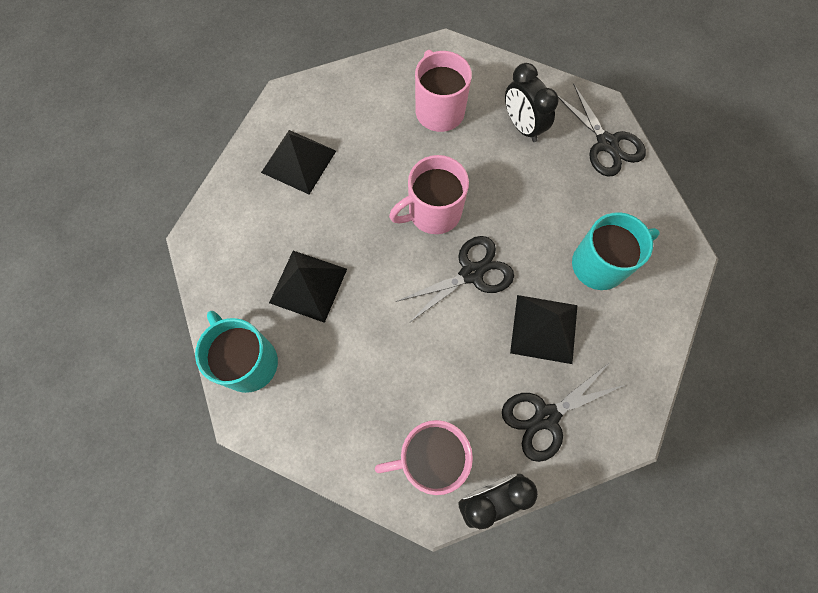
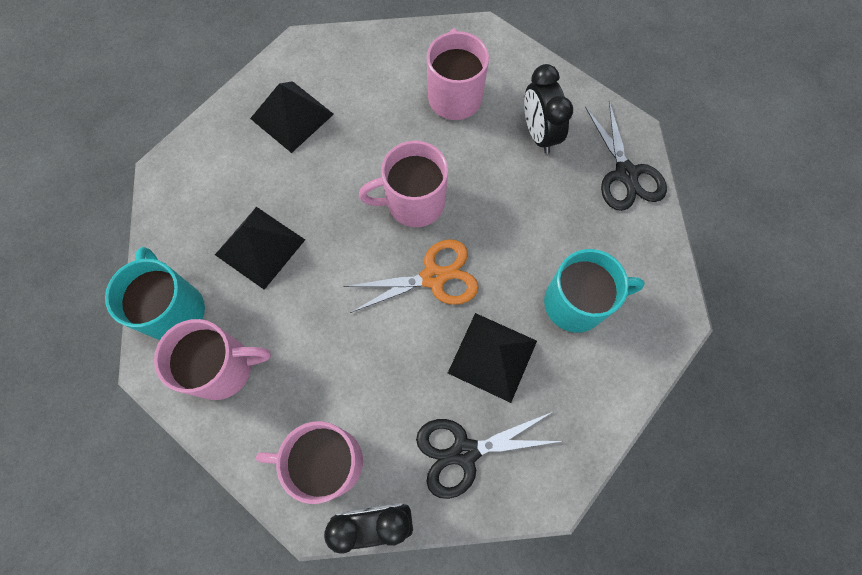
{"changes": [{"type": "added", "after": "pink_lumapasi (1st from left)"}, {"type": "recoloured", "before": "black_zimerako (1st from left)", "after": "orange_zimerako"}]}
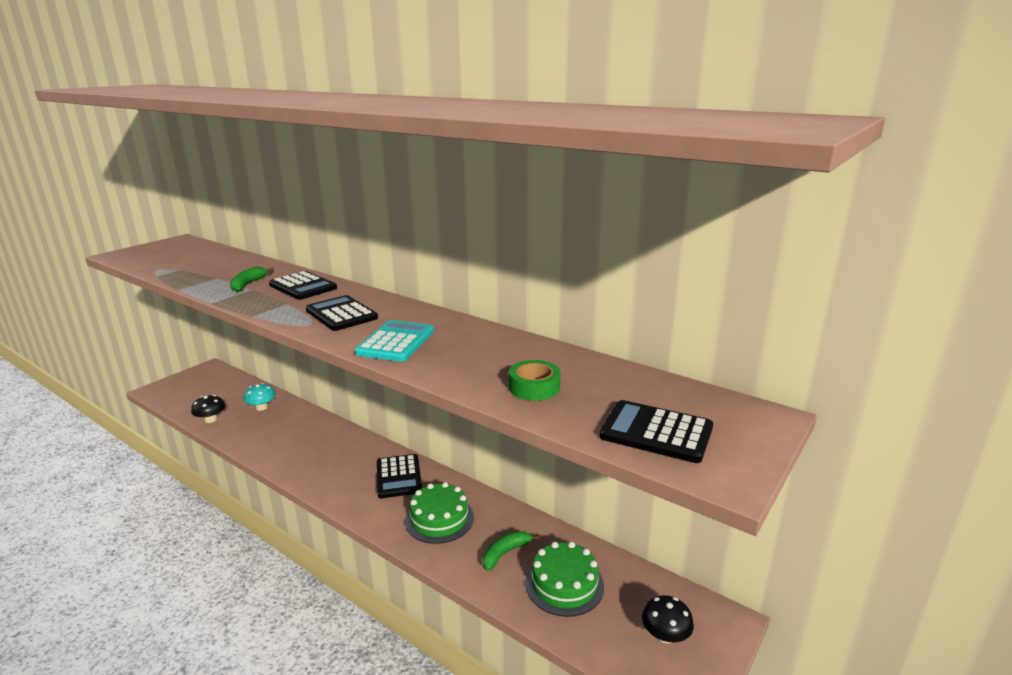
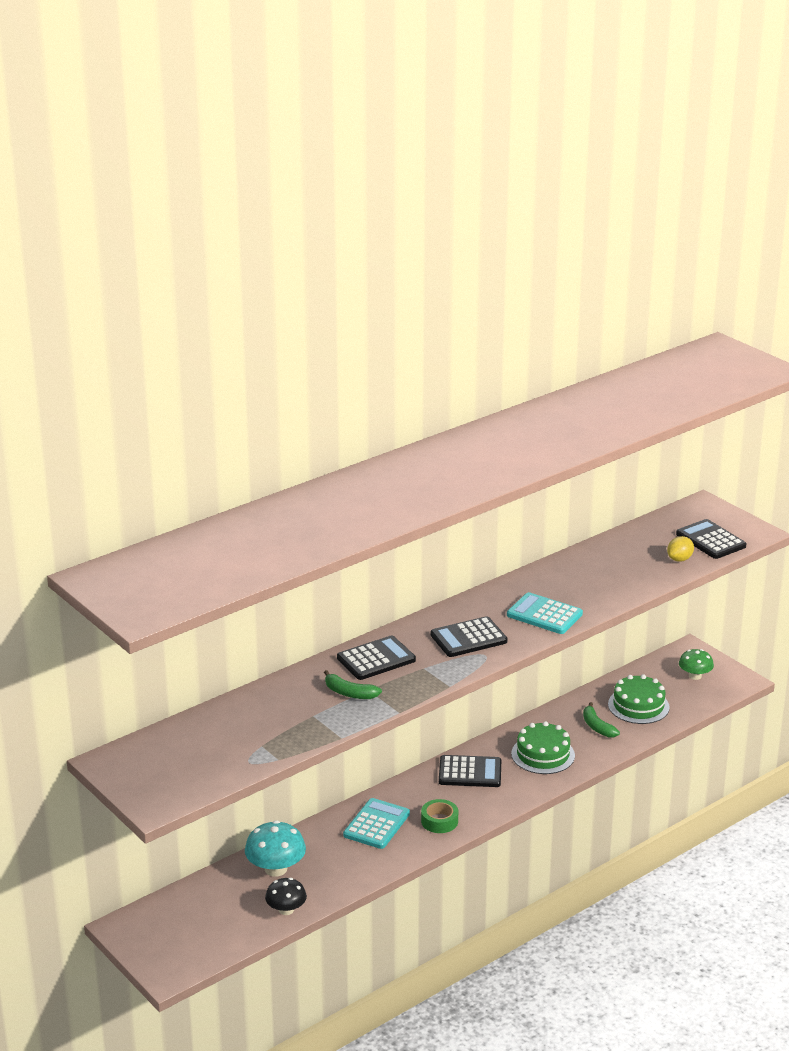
{"changes": [{"type": "added", "after": "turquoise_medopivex (1st from left)"}, {"type": "added", "after": "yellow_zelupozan"}, {"type": "moved", "before": "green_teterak"}, {"type": "recoloured", "before": "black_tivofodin (2nd from left)", "after": "green_tivofodin"}, {"type": "turned", "before": "black_medopivex (4th from left)", "turn": 105}, {"type": "resized", "before": "turquoise_tivofodin", "scale": 1.52}]}
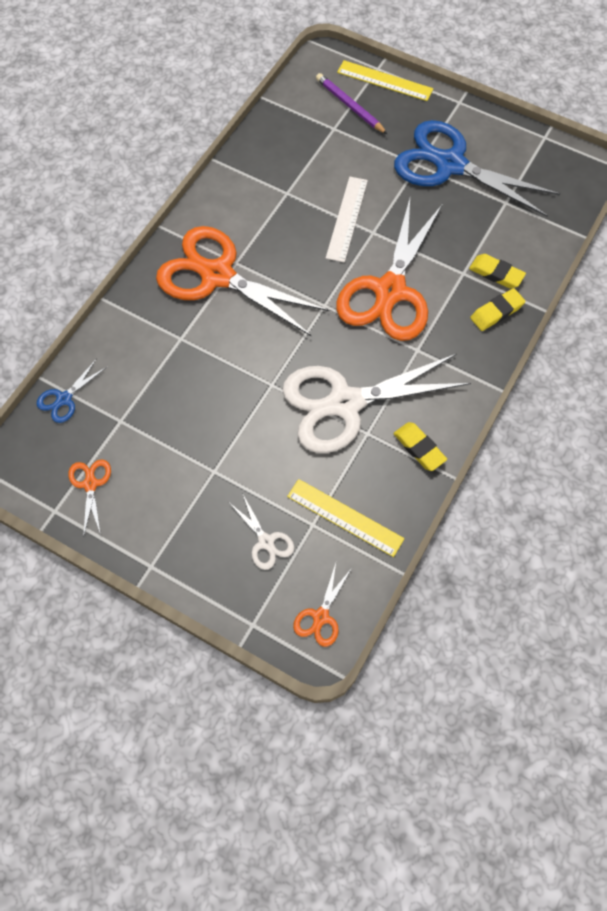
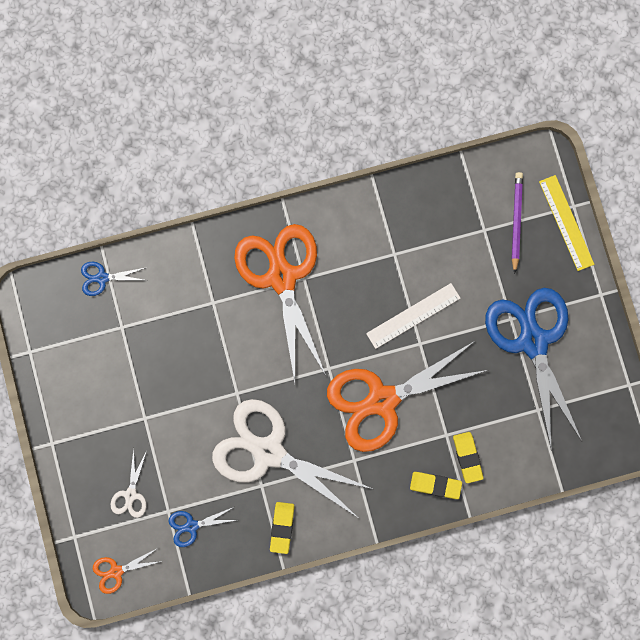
{"changes": [{"type": "removed", "before": "orange_zimerako (1st from left)"}, {"type": "replaced", "before": "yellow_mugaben (1st from left)", "after": "blue_zimerako (2nd from left)"}]}
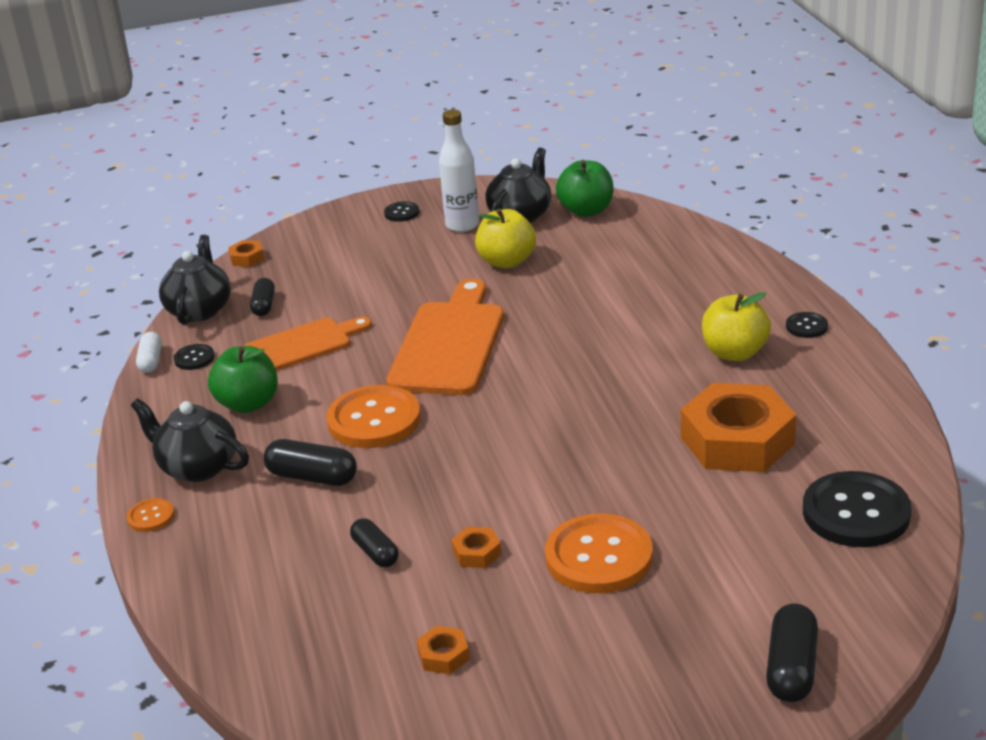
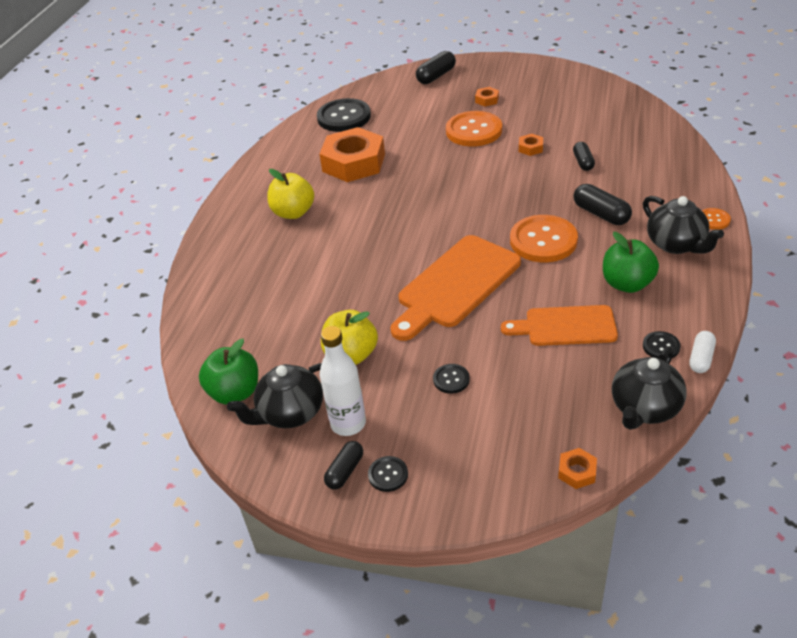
{"changes": [{"type": "moved", "before": "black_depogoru (1st from left)"}, {"type": "moved", "before": "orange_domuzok (2nd from left)"}, {"type": "moved", "before": "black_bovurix (3rd from left)"}]}
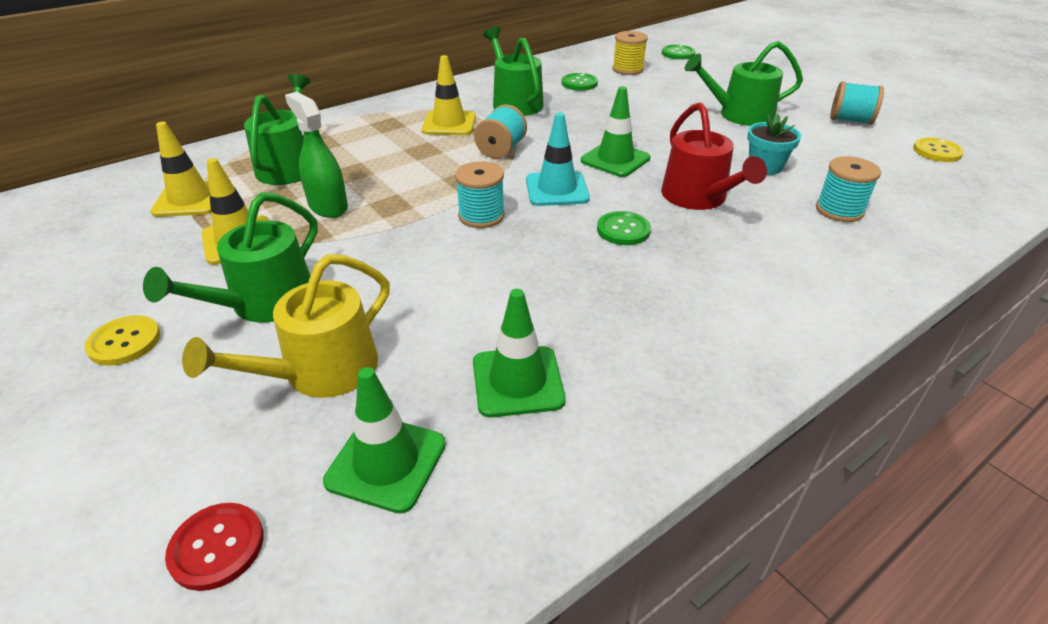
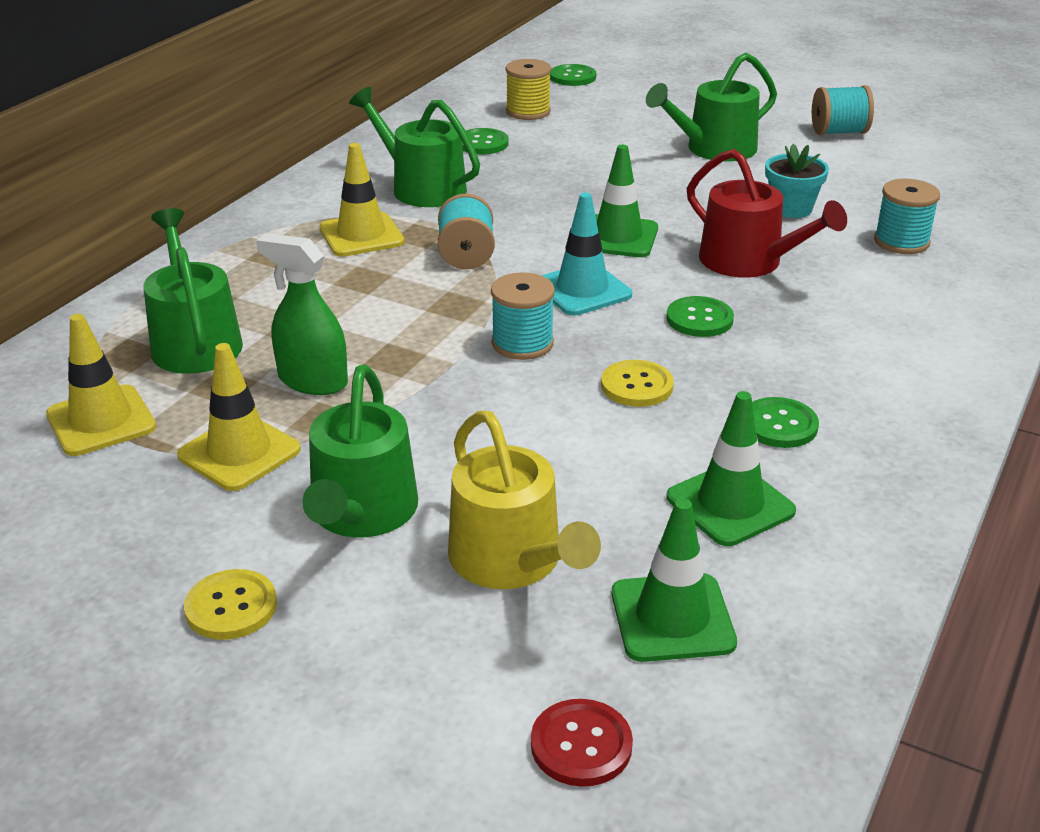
{"changes": [{"type": "added", "after": "green_bovurix (4th from left)"}, {"type": "moved", "before": "yellow_bovurix (2nd from left)"}, {"type": "turned", "before": "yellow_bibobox", "turn": -45}]}
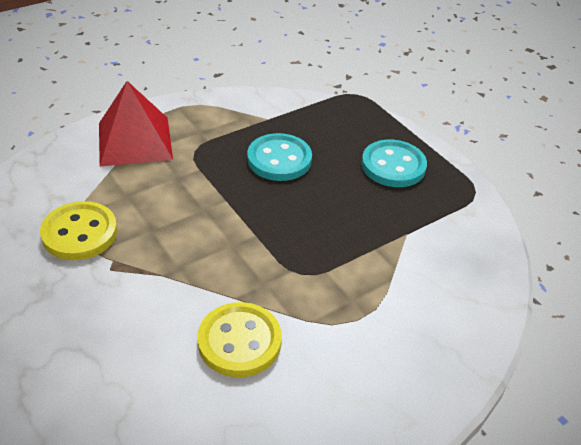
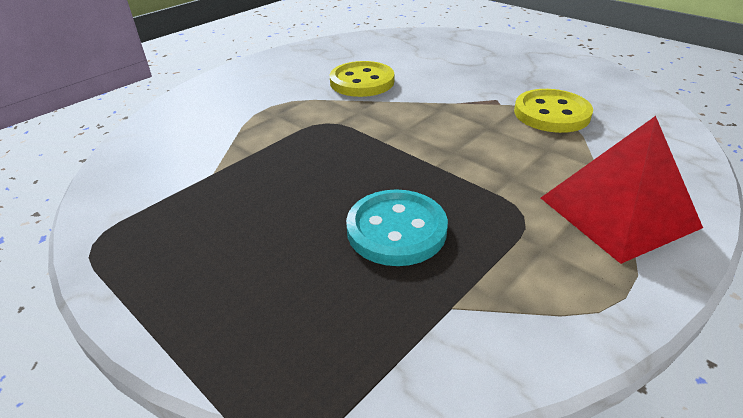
{"changes": [{"type": "removed", "before": "turquoise_bovurix (2nd from left)"}]}
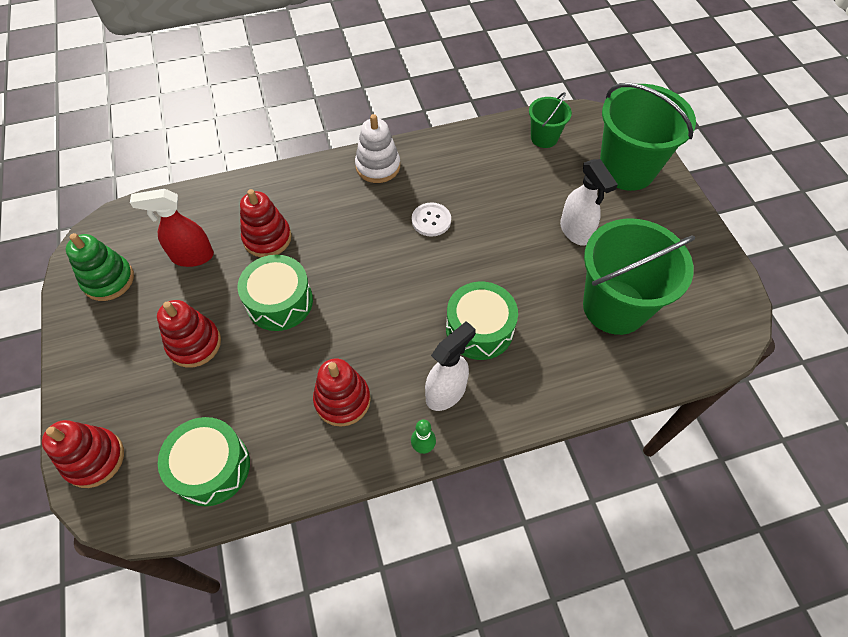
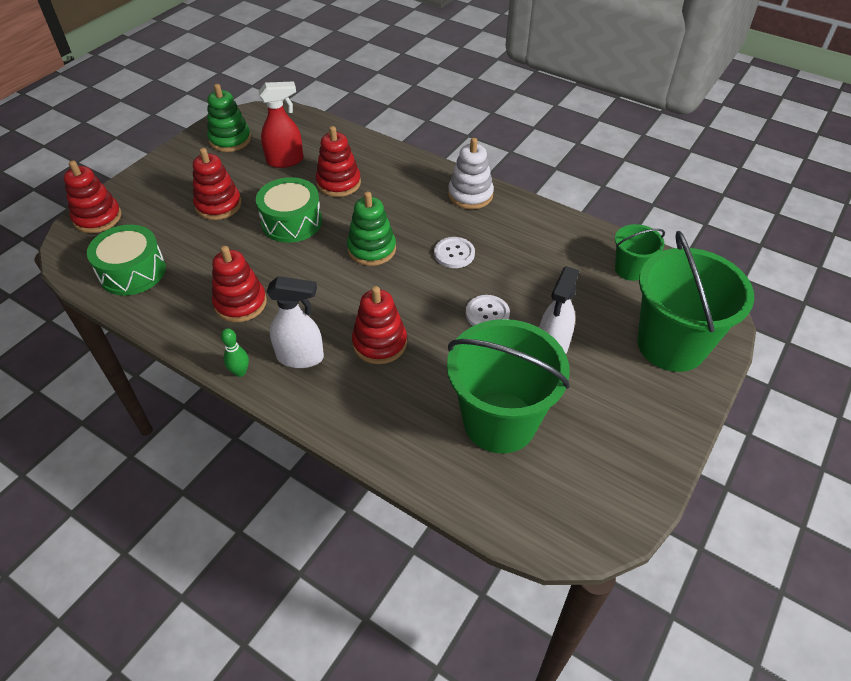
{"changes": [{"type": "added", "after": "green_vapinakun (2nd from left)"}, {"type": "added", "after": "white_bovurix (2nd from left)"}, {"type": "replaced", "before": "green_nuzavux (3rd from left)", "after": "red_vapinakun (5th from left)"}, {"type": "turned", "before": "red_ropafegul", "turn": 120}]}
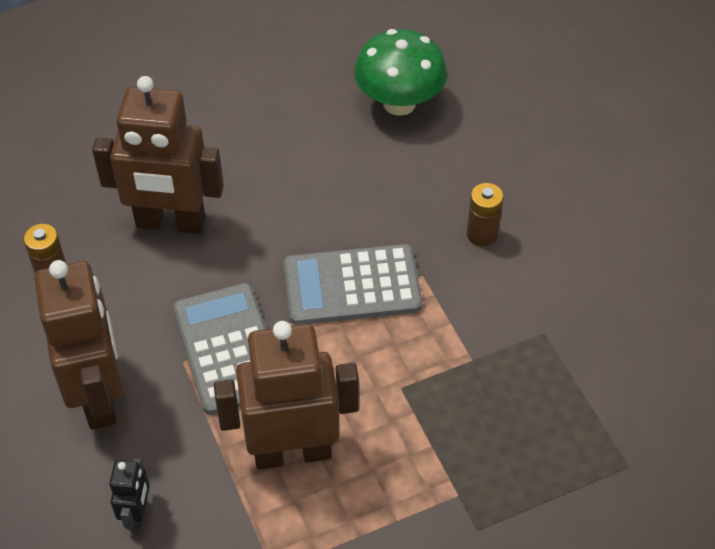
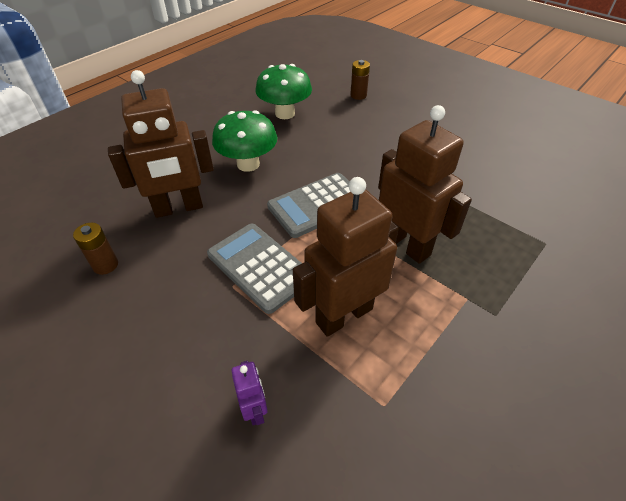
{"changes": [{"type": "added", "after": "green_tivofodin (1st from left)"}, {"type": "moved", "before": "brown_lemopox (1st from left in the first image)", "after": "brown_lemopox (3rd from left)"}, {"type": "moved", "before": "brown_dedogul (2nd from left)"}, {"type": "recoloured", "before": "black_lemopox", "after": "purple_lemopox"}]}
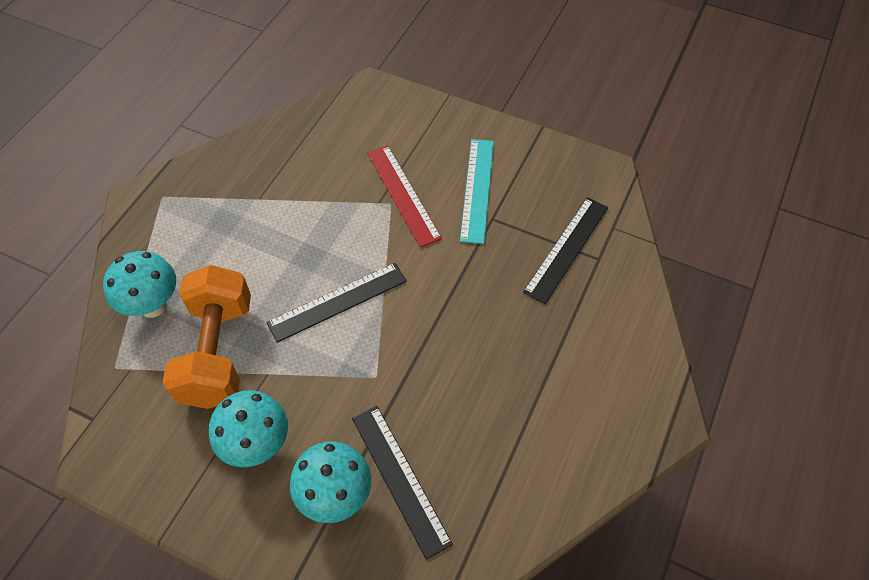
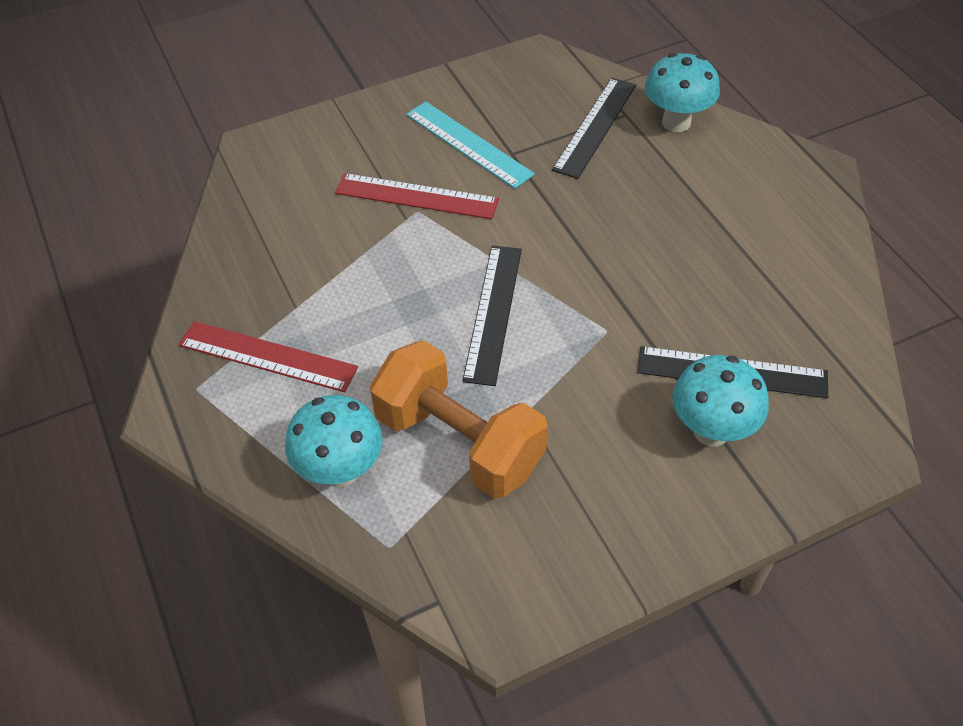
{"changes": [{"type": "added", "after": "red_mugaben (1st from left)"}, {"type": "moved", "before": "turquoise_tivofodin (2nd from left)"}, {"type": "turned", "before": "black_mugaben (3rd from left in the first image)", "turn": 45}]}
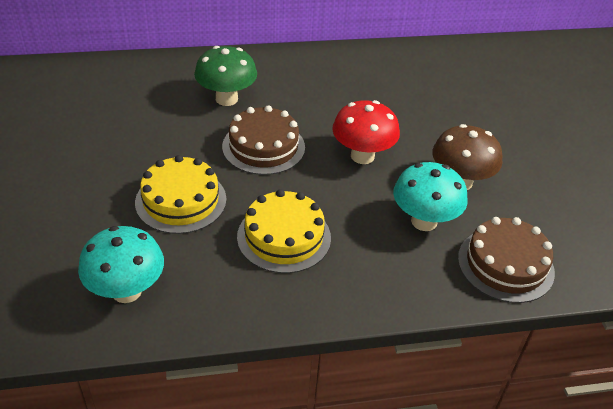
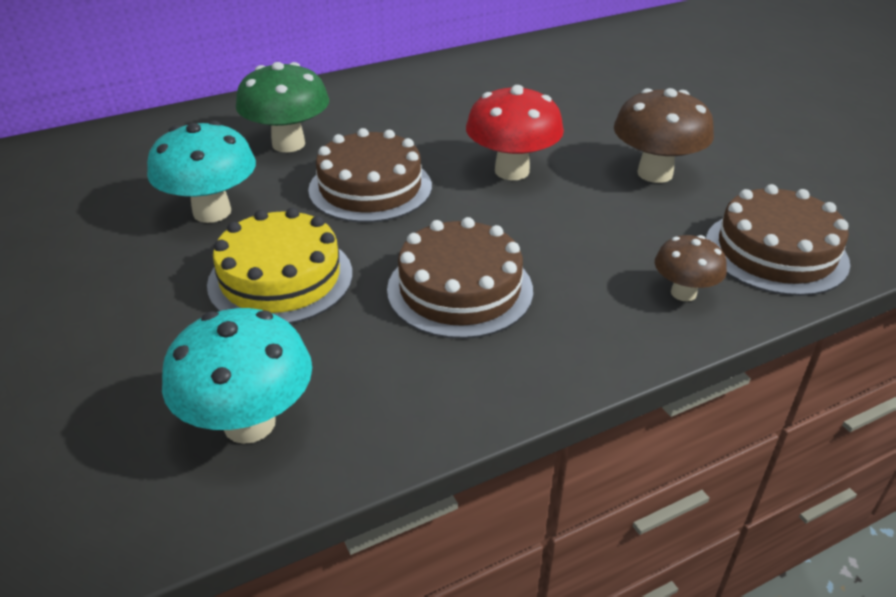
{"changes": [{"type": "added", "after": "brown_tivofodin (2nd from left)"}, {"type": "moved", "before": "turquoise_tivofodin (2nd from left in the first image)", "after": "turquoise_tivofodin (1st from left)"}, {"type": "recoloured", "before": "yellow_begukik (2nd from left)", "after": "brown_begukik (2nd from left)"}]}
